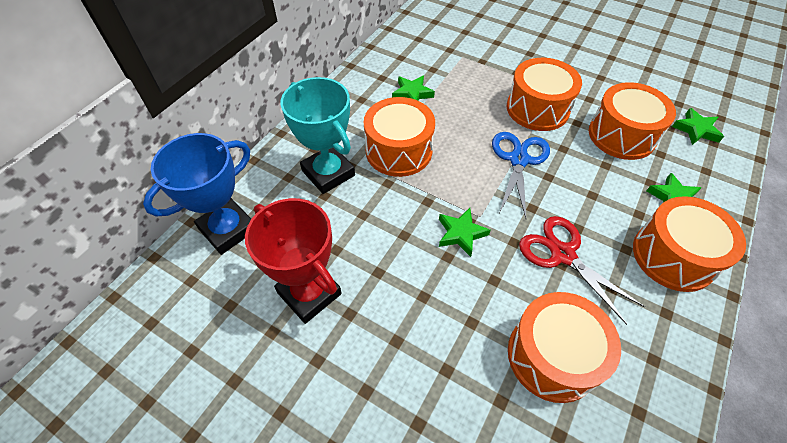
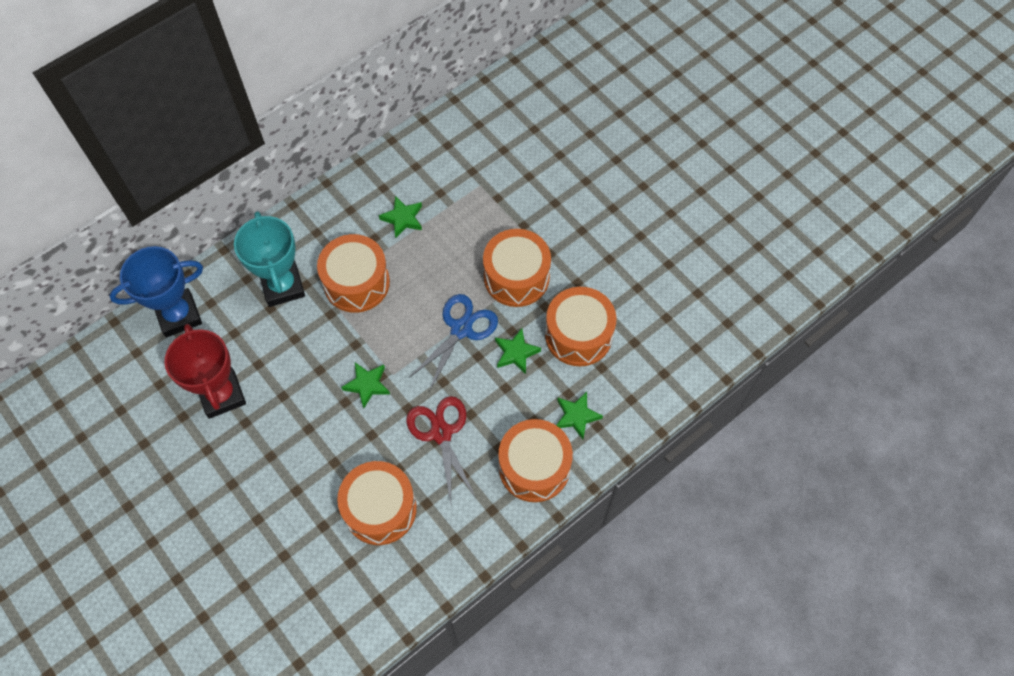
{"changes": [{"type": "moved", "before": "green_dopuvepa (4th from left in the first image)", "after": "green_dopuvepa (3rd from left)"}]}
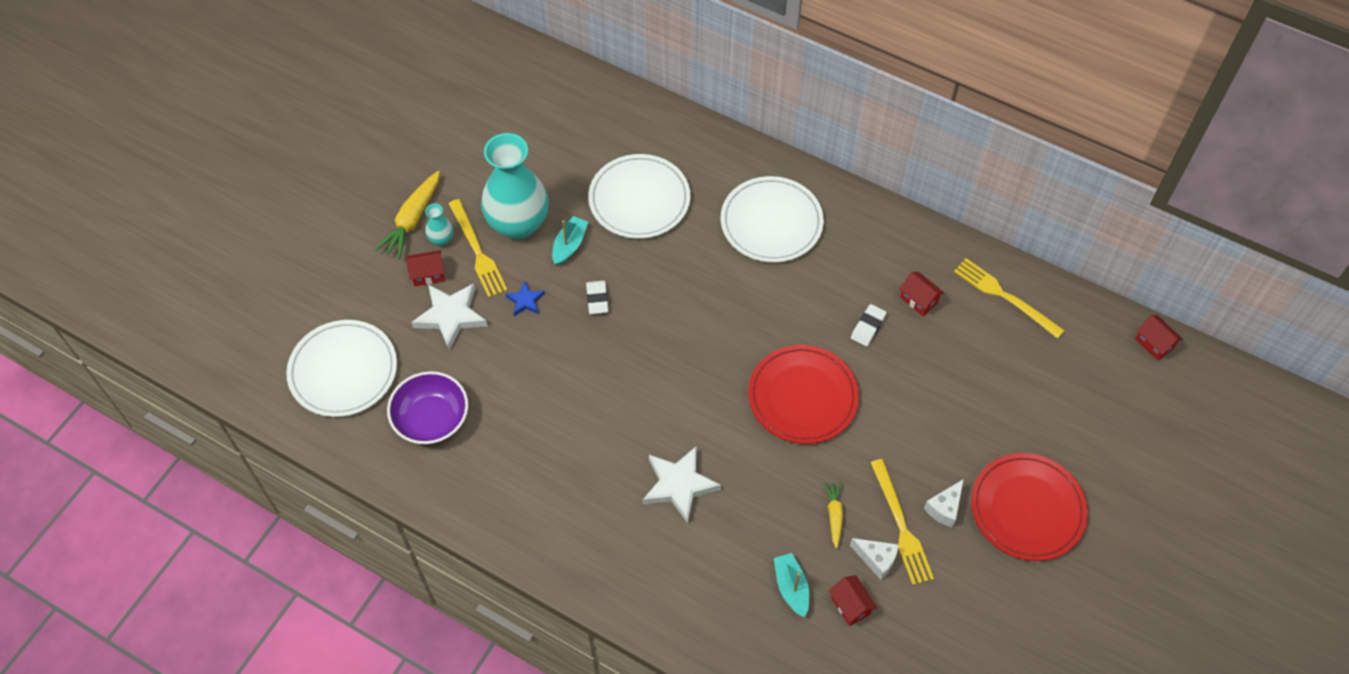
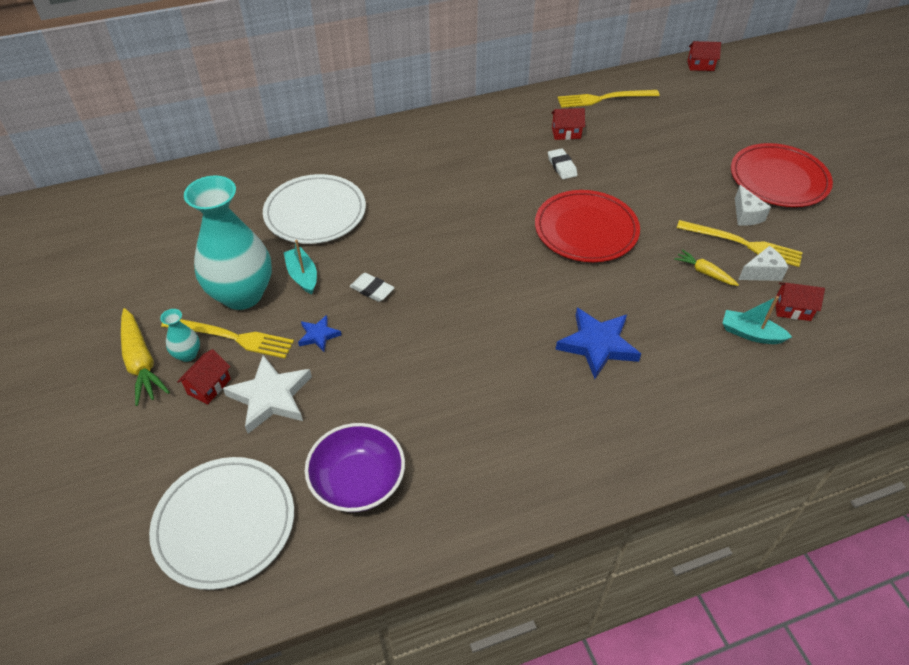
{"changes": [{"type": "removed", "before": "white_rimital (3rd from left)"}, {"type": "recoloured", "before": "white_dopuvepa (2nd from left)", "after": "blue_dopuvepa (2nd from left)"}]}
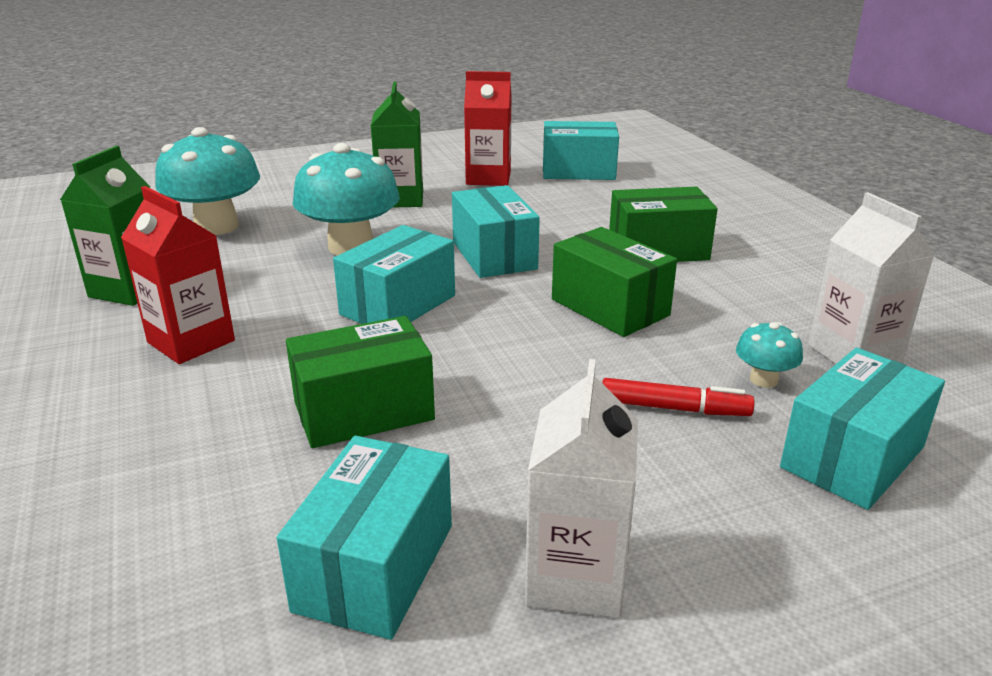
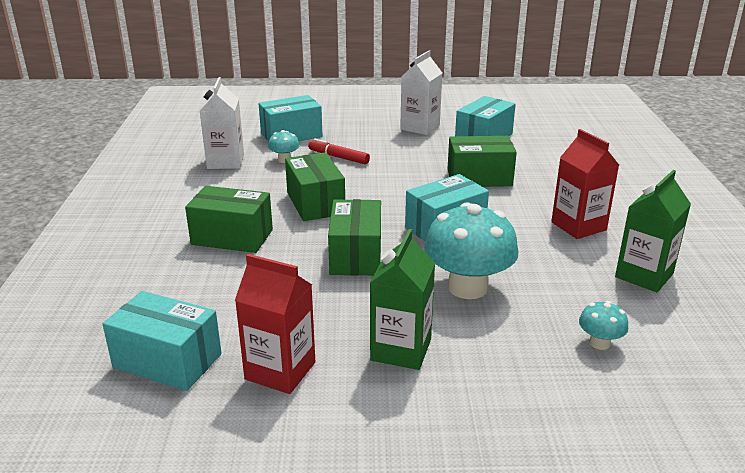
{"changes": [{"type": "recoloured", "before": "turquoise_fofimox (3rd from left)", "after": "green_fofimox (3rd from left)"}, {"type": "resized", "before": "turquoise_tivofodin (1st from left in the first image)", "scale": 0.46}]}
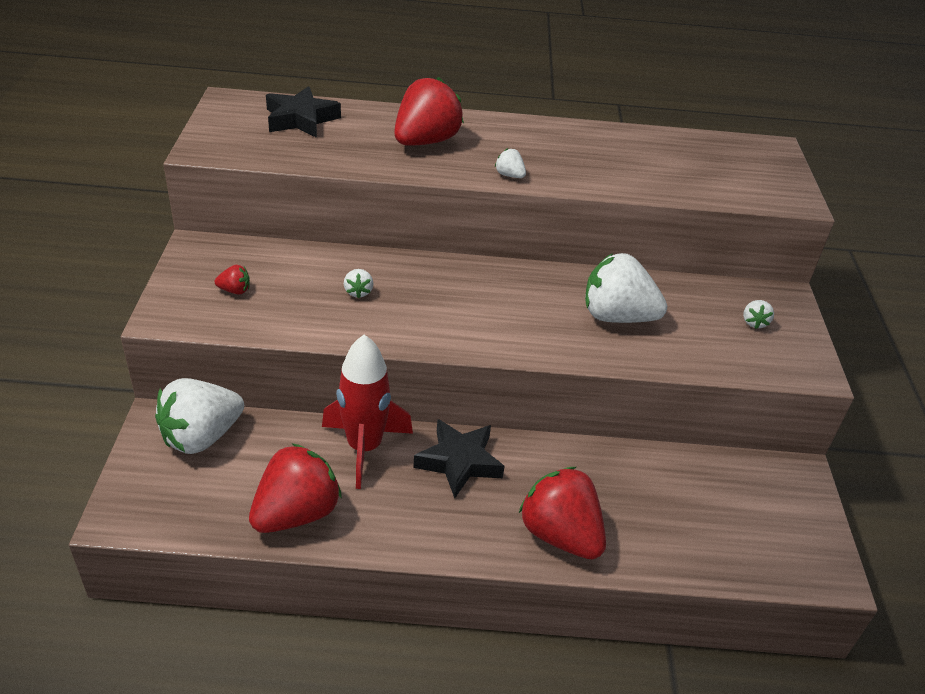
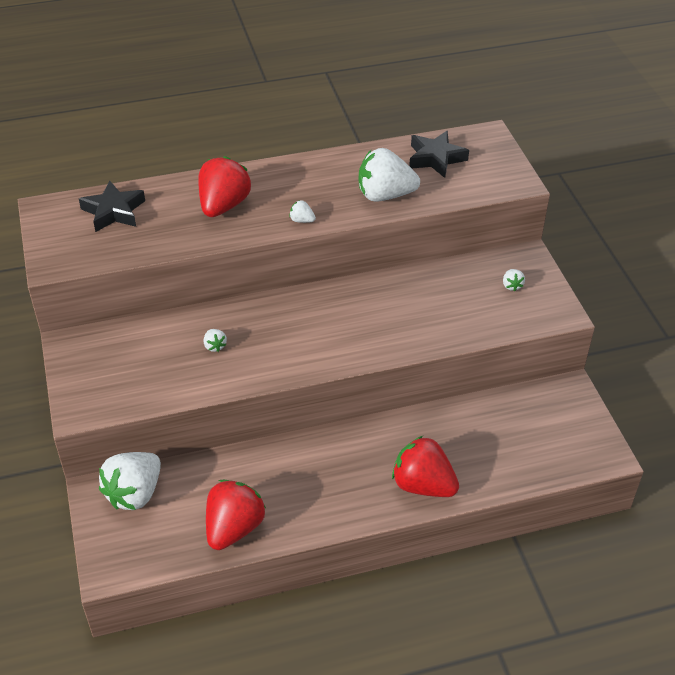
{"changes": [{"type": "removed", "before": "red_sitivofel (1st from left)"}, {"type": "removed", "before": "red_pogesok"}, {"type": "moved", "before": "black_dopuvepa (2nd from left)"}, {"type": "moved", "before": "white_sitivofel (4th from left)"}]}
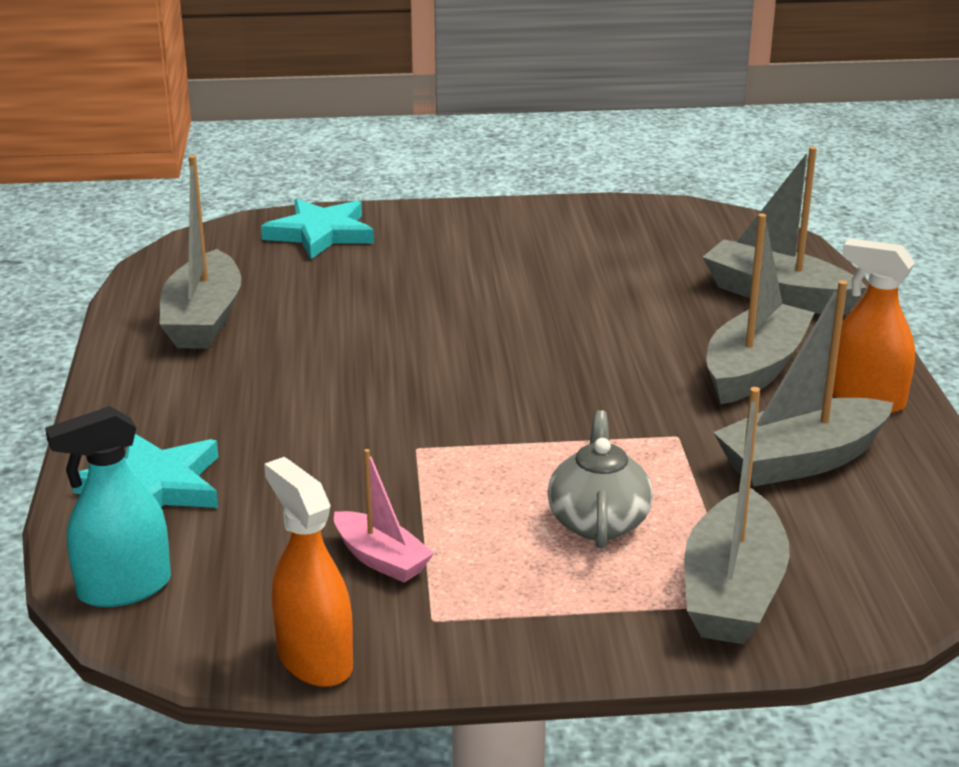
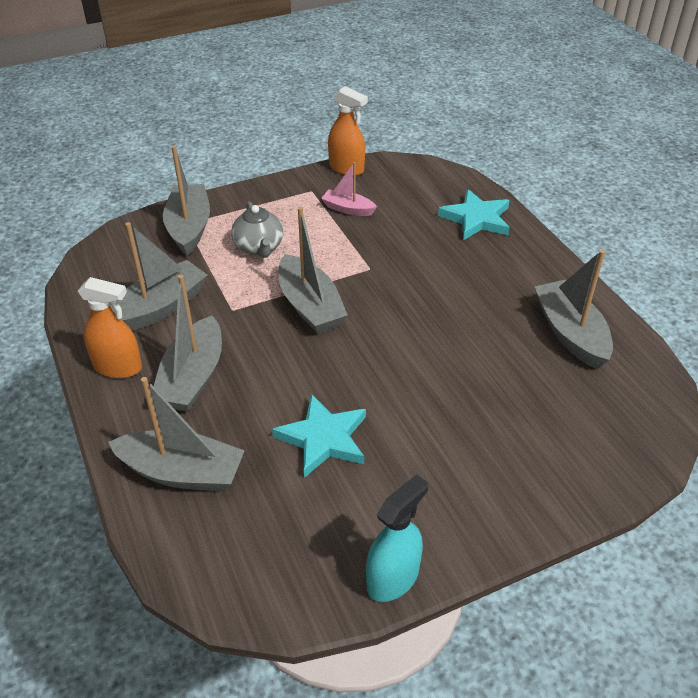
{"changes": [{"type": "added", "after": "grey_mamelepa (5th from left)"}, {"type": "moved", "before": "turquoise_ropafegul"}, {"type": "moved", "before": "turquoise_dopuvepa (2nd from left in the first image)", "after": "turquoise_dopuvepa (1st from left)"}]}
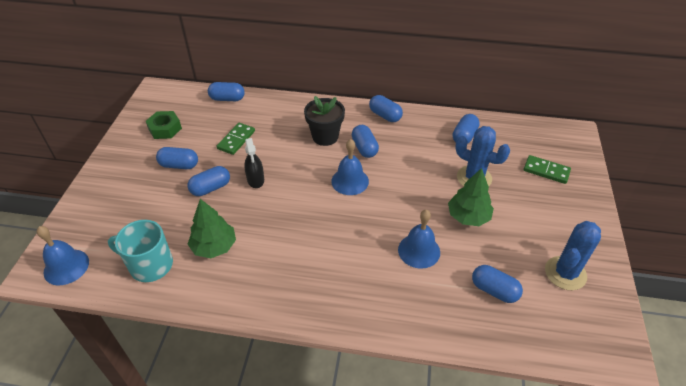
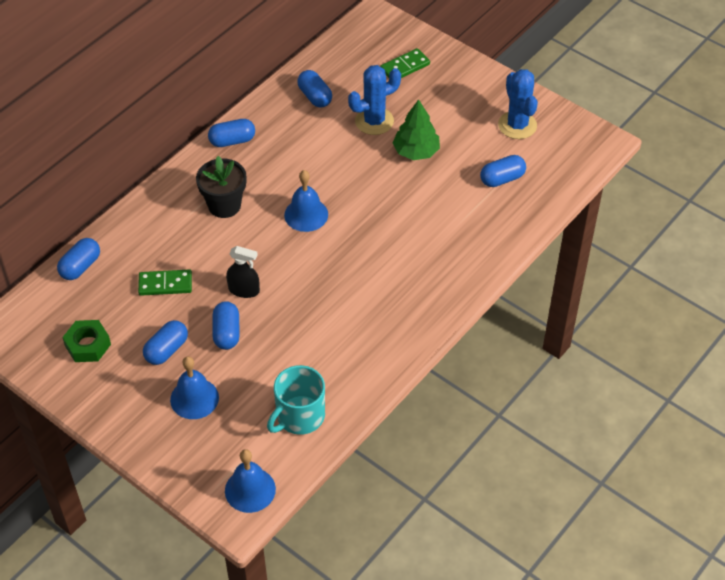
{"changes": [{"type": "removed", "before": "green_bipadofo (1st from left)"}, {"type": "removed", "before": "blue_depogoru (4th from left)"}, {"type": "moved", "before": "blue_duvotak (3rd from left in the first image)", "after": "blue_duvotak (1st from left)"}, {"type": "turned", "before": "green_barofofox (1st from left)", "turn": -60}]}
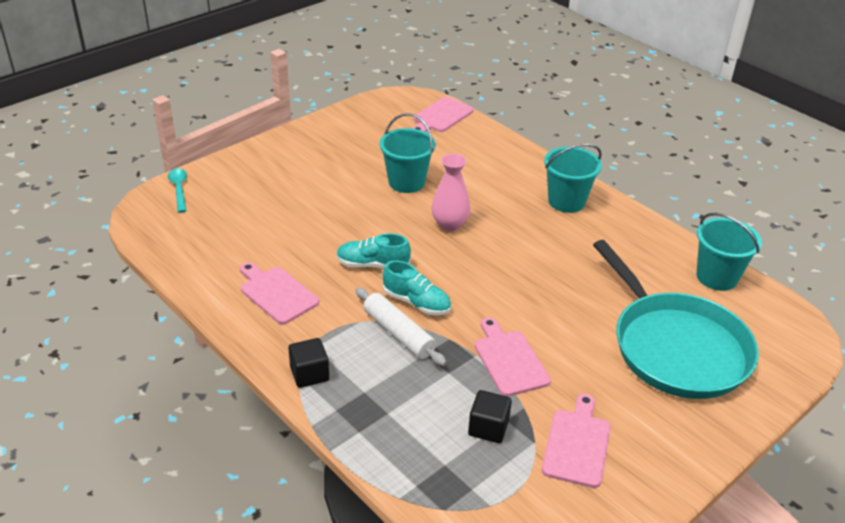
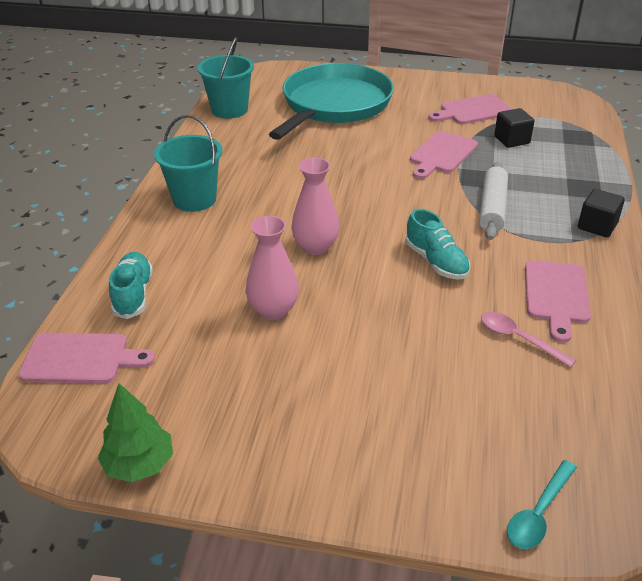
{"changes": [{"type": "added", "after": "green_bipadofo"}, {"type": "added", "after": "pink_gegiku"}, {"type": "moved", "before": "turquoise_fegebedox (2nd from left in the first image)", "after": "turquoise_fegebedox (1st from left)"}, {"type": "replaced", "before": "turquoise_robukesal (1st from left)", "after": "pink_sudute (1st from left)"}]}
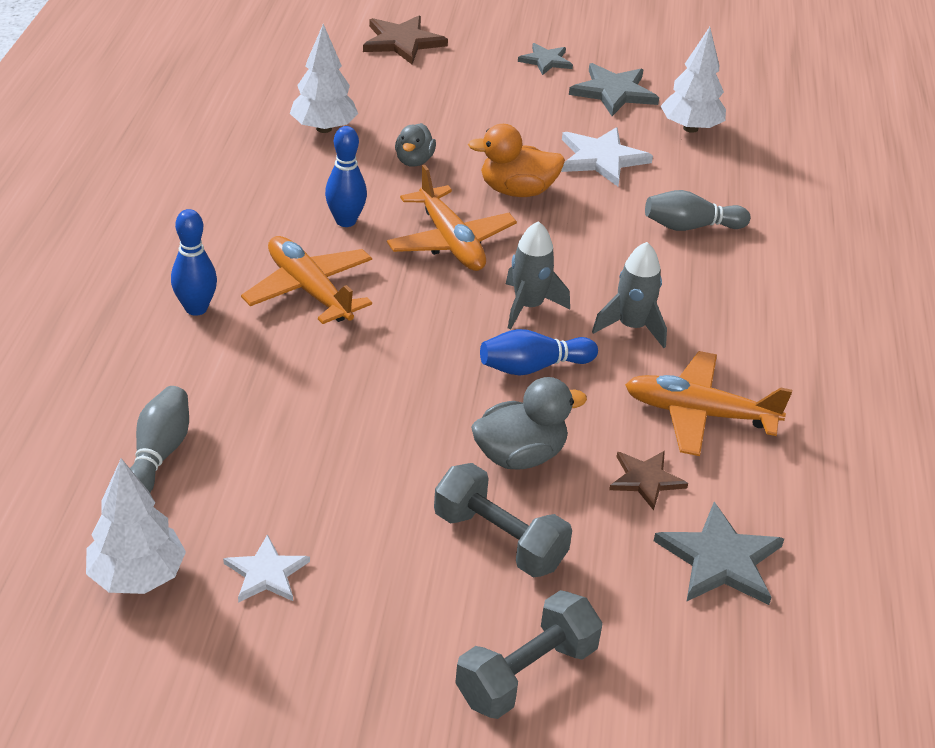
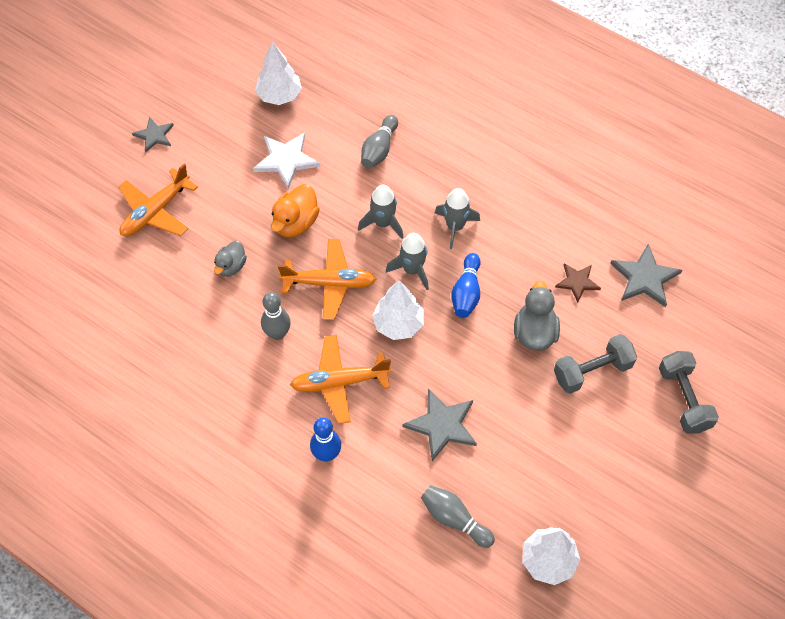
{"changes": [{"type": "removed", "before": "white_dopuvepa (1st from left)"}, {"type": "removed", "before": "brown_dopuvepa (1st from left)"}, {"type": "added", "after": "grey_pogesok (1st from left)"}, {"type": "moved", "before": "white_bipadofo (2nd from left)"}, {"type": "moved", "before": "grey_dopuvepa (2nd from left)"}, {"type": "moved", "before": "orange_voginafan (3rd from left in the first image)", "after": "orange_voginafan (1st from left)"}, {"type": "recoloured", "before": "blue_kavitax (2nd from left)", "after": "grey_kavitax (1st from left)"}, {"type": "turned", "before": "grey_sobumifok (1st from left)", "turn": 75}]}
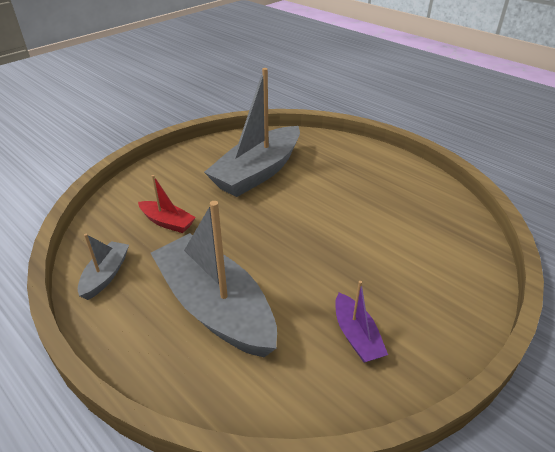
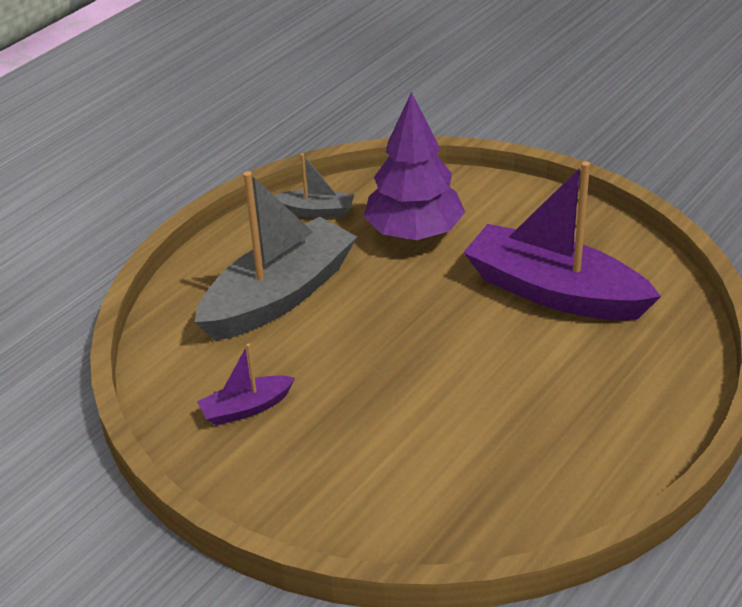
{"changes": [{"type": "replaced", "before": "red_mamelepa", "after": "purple_bipadofo"}, {"type": "recoloured", "before": "grey_mamelepa (3rd from left)", "after": "purple_mamelepa (2nd from left)"}]}
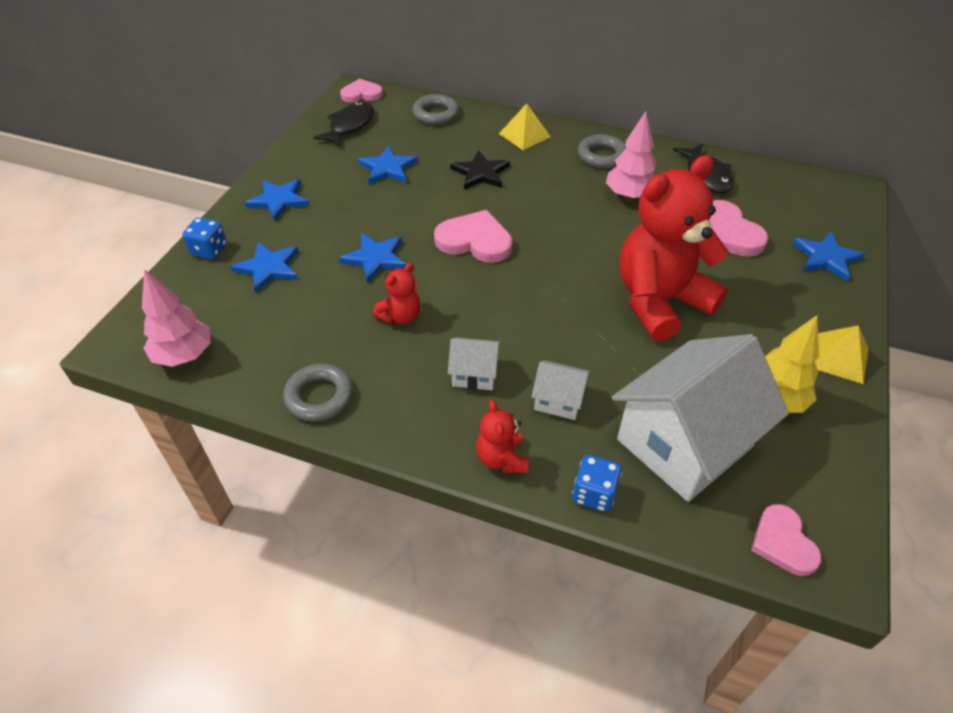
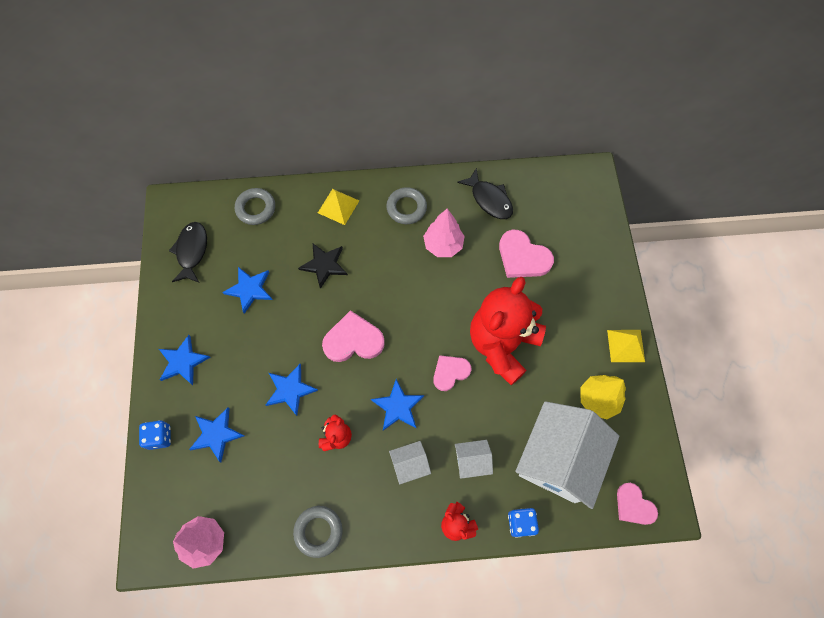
{"changes": [{"type": "moved", "before": "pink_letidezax (1st from left in the first image)", "after": "pink_letidezax (2nd from left)"}, {"type": "moved", "before": "blue_dopuvepa (5th from left)"}]}
